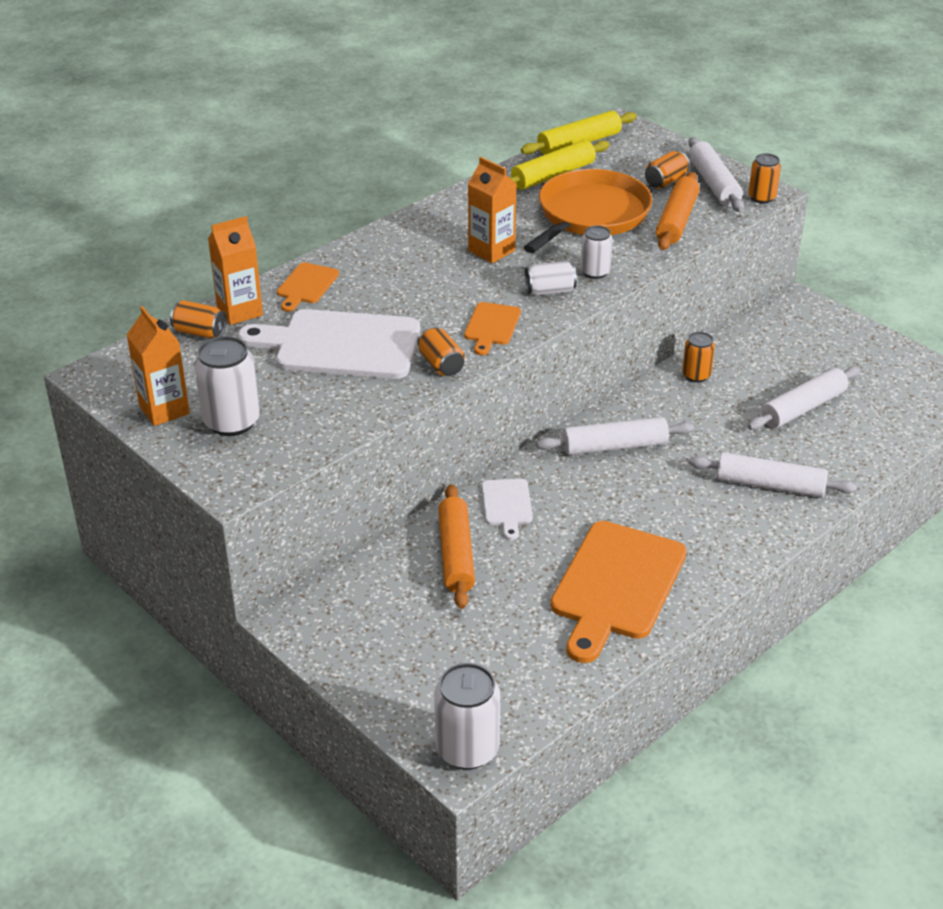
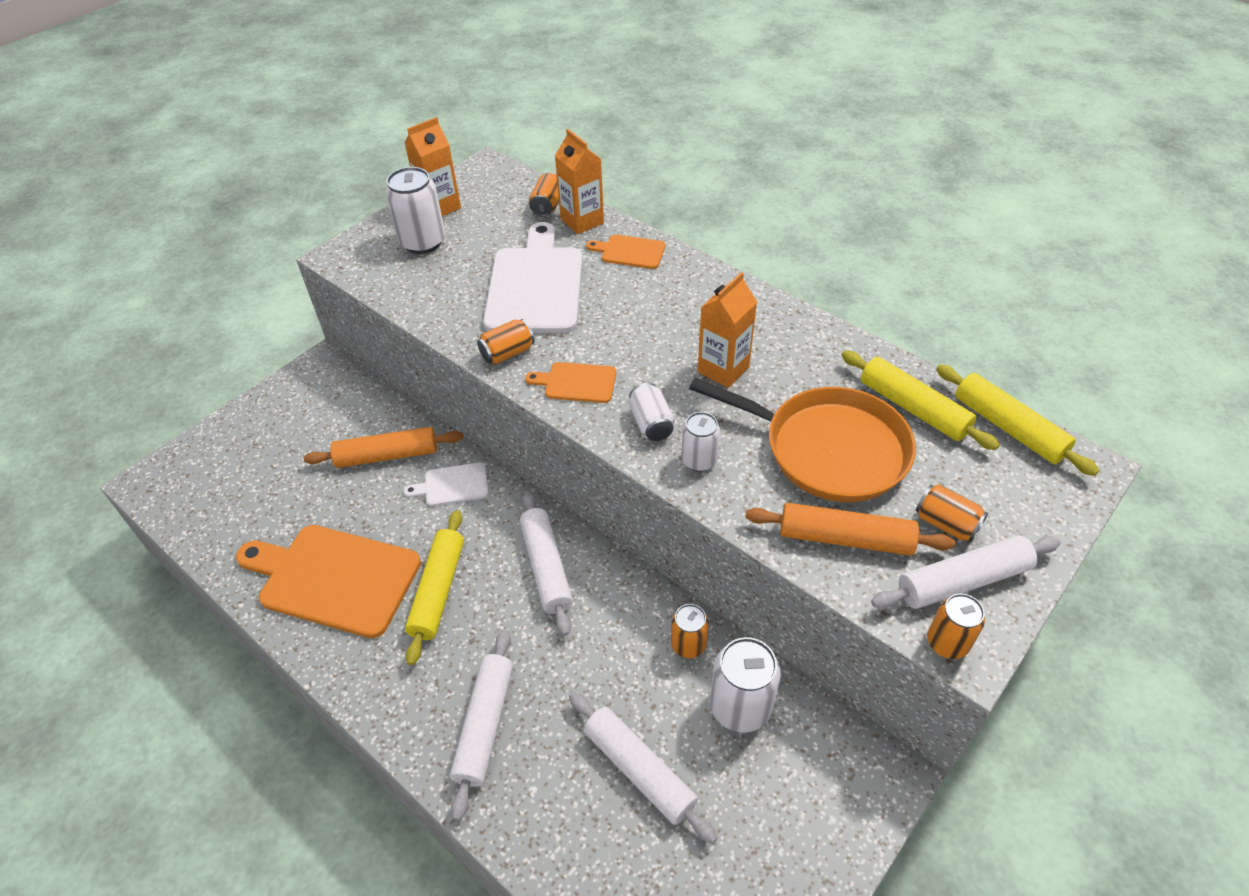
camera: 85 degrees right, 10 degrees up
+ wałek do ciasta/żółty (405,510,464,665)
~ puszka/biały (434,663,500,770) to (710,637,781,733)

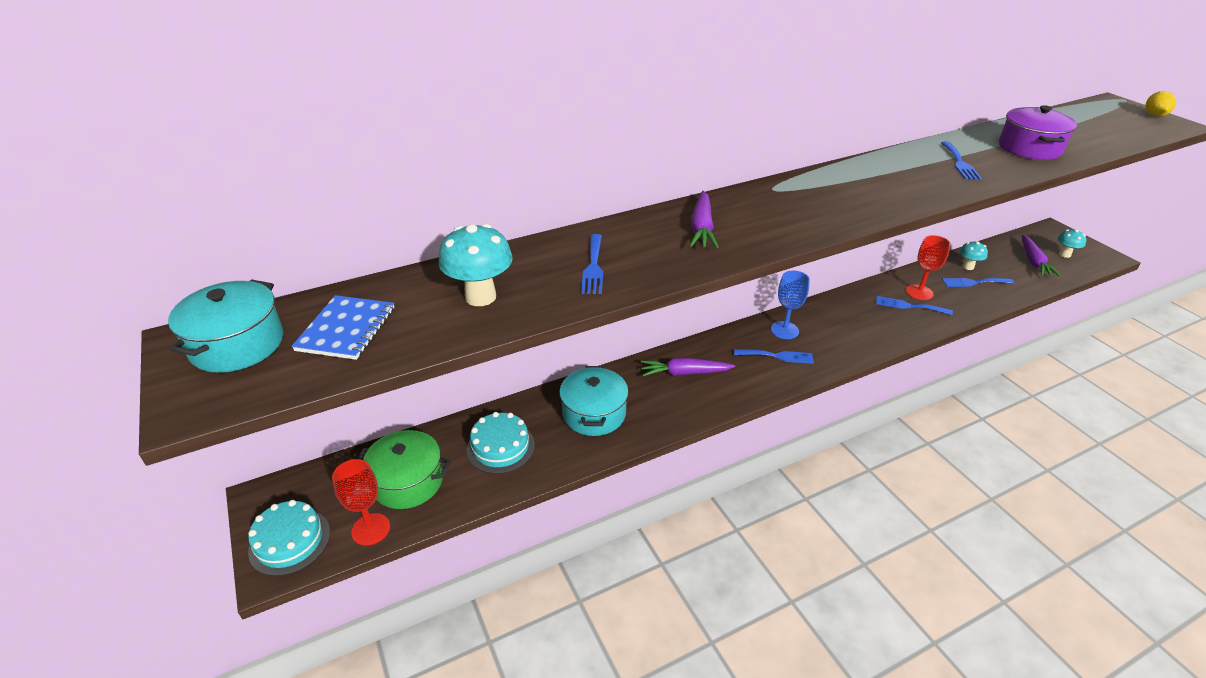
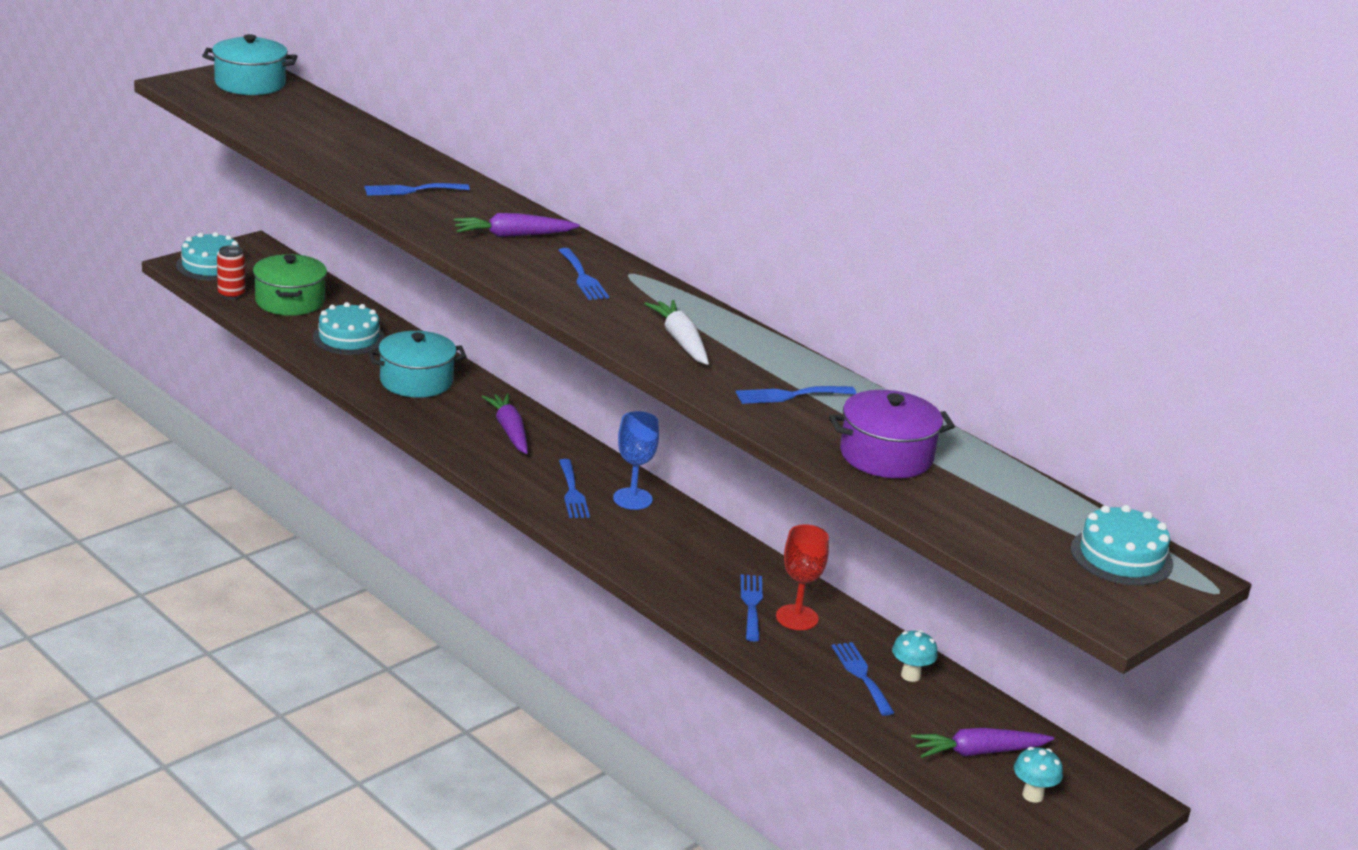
camera: 70 degrees right, 10 degrees down
- zeszyt/niebieski (291,295,394,360)
- grzyb/turkusowy (439,224,513,306)
- cytryna/żółty (1145,91,1176,117)
+ widelec/niebieski (558,248,609,300)
+ marchewka/biały (644,300,709,365)
+ tort/turkusowy (1071,505,1173,586)
~ kielich/czerwony (332,459,390,546) to puszka/czerwony (217,245,245,300)

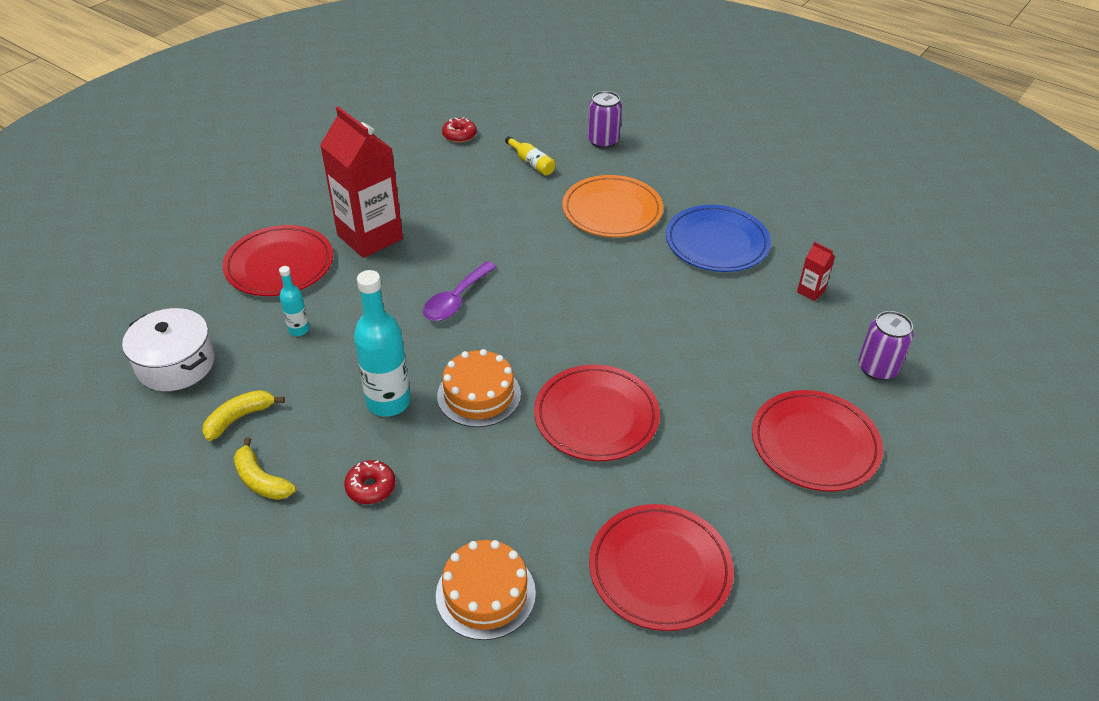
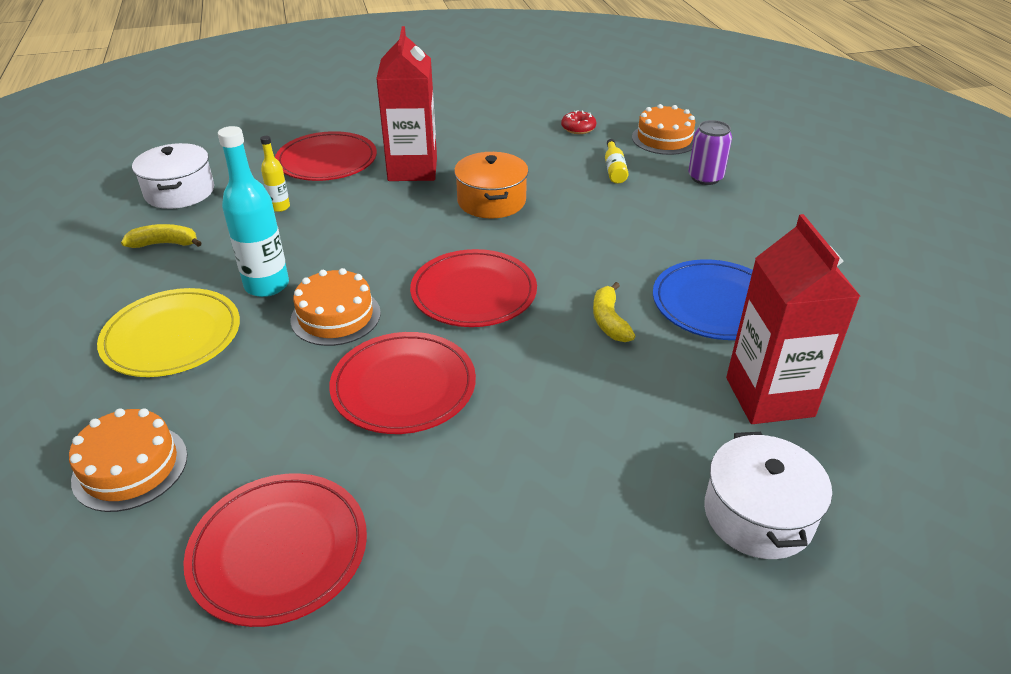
camera: 40 degrees right, 5 degrees down
- łyżka/fioletowy (423,261,497,321)
- talerz/pomarańczowy (562,175,663,237)
+ garnek/pomarańczowy (454,152,529,218)
+ tort/pomarańczowy (632,104,695,155)
~ banan/żółty (234,437,296,500) to (593,282,635,342)
~ talerz/czerwony (752,390,883,492) to (410,249,537,327)
~ donut/czerwony (344,460,395,504) to talerz/żółty (97,288,240,377)
~ puszka/fioletowy (858,311,914,380) to garnek/biały (704,432,832,559)
~ butelka/turkusowy (279,266,310,336) to butelka/żółty (260,136,290,212)
~ karton mleka/czerwony (797,241,835,301) = (726,214,860,424) x2.47

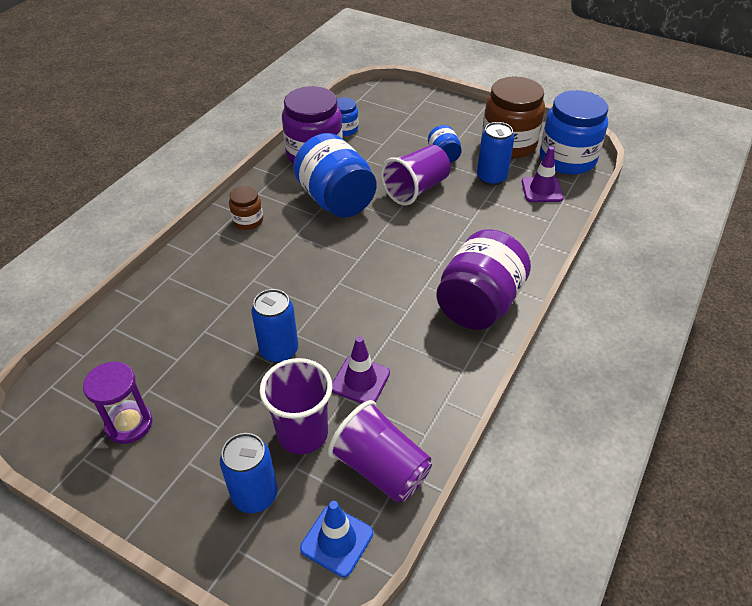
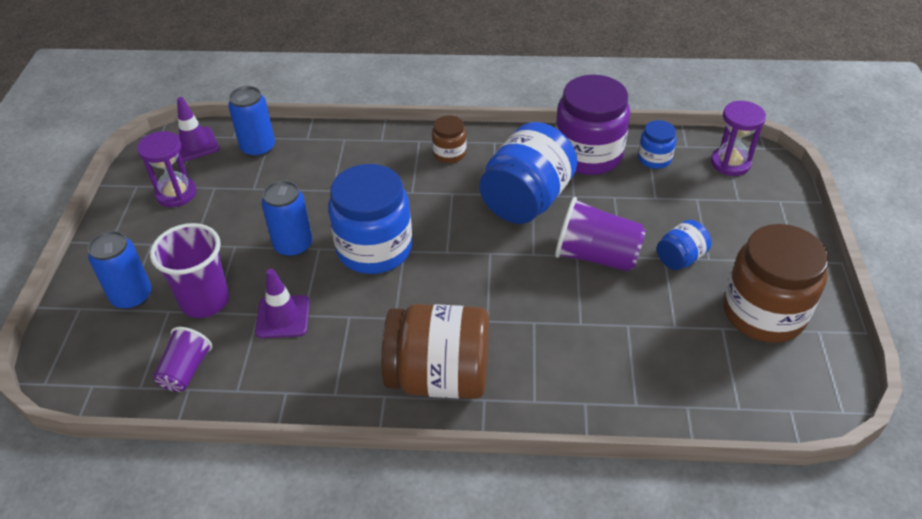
camera: 65 degrees right, 0 degrees up
- pachołek/niebieski (300,501,373,577)
+ klepsydra/fioletowy (711,101,766,176)
~ puszka/niebieski (477,122,514,186) to (228,86,275,158)
~ pachołek/fioletowy (522,146,564,202) to (177,97,219,162)
~ słoik/niebieski (540,90,608,175) to (328,164,412,274)
~ słoik/fioletowy (436,229,531,330) to słoik/brązowy (381,304,489,399)
~ szklanka/fioletowy (328,400,432,502) = (153,327,212,392) x0.63

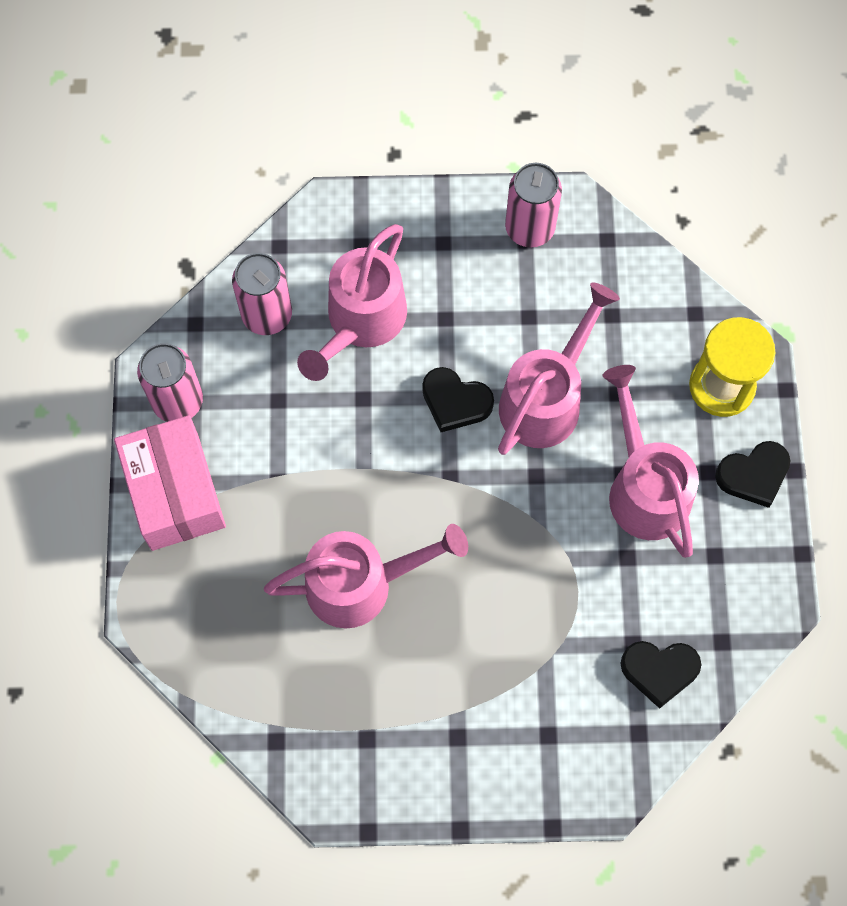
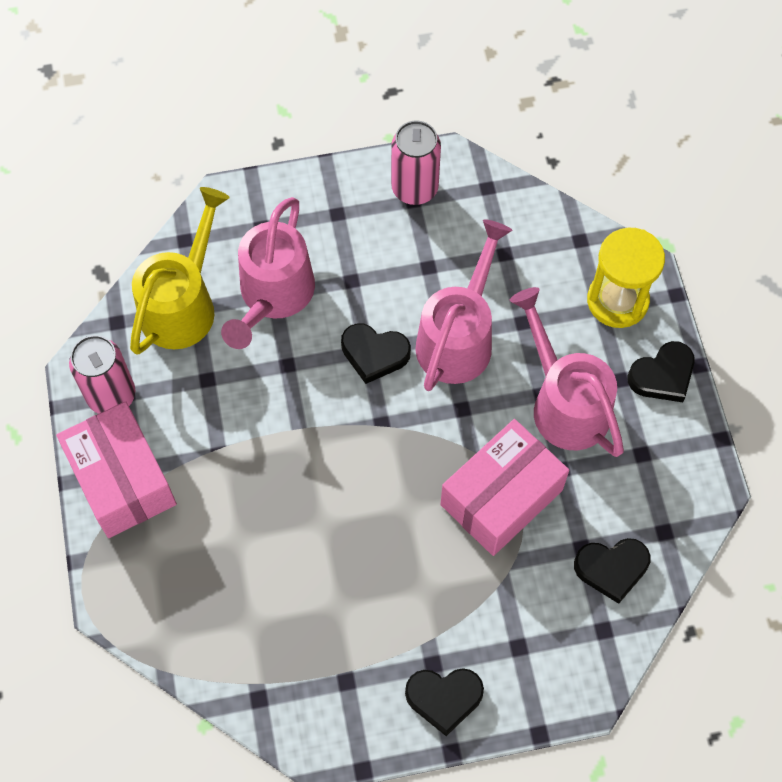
camera: 10 degrees left, 5 degrees down
- konewka/różowy (264,524,468,628)
+ serce/czarny (405,668,484,736)
+ pudełko/różowy (440,419,569,556)
~ puszka/różowy (232,253,292,335) to konewka/żółty (130,187,230,355)

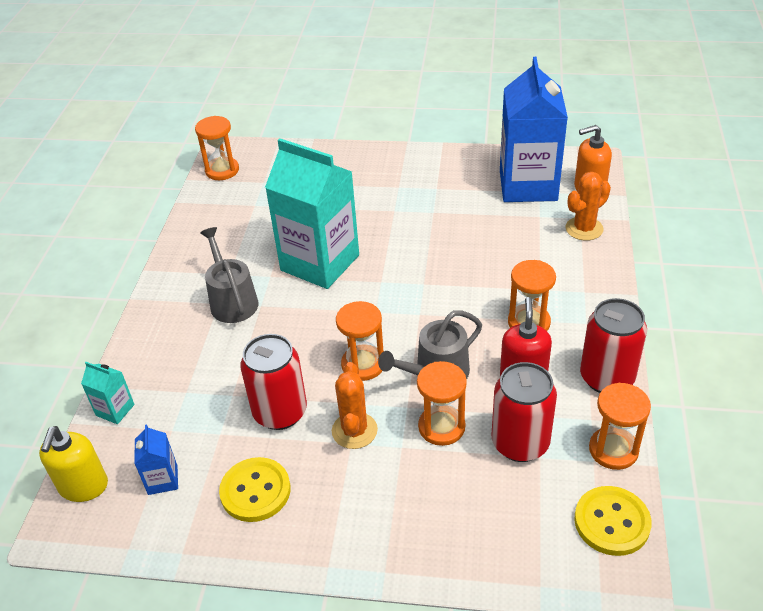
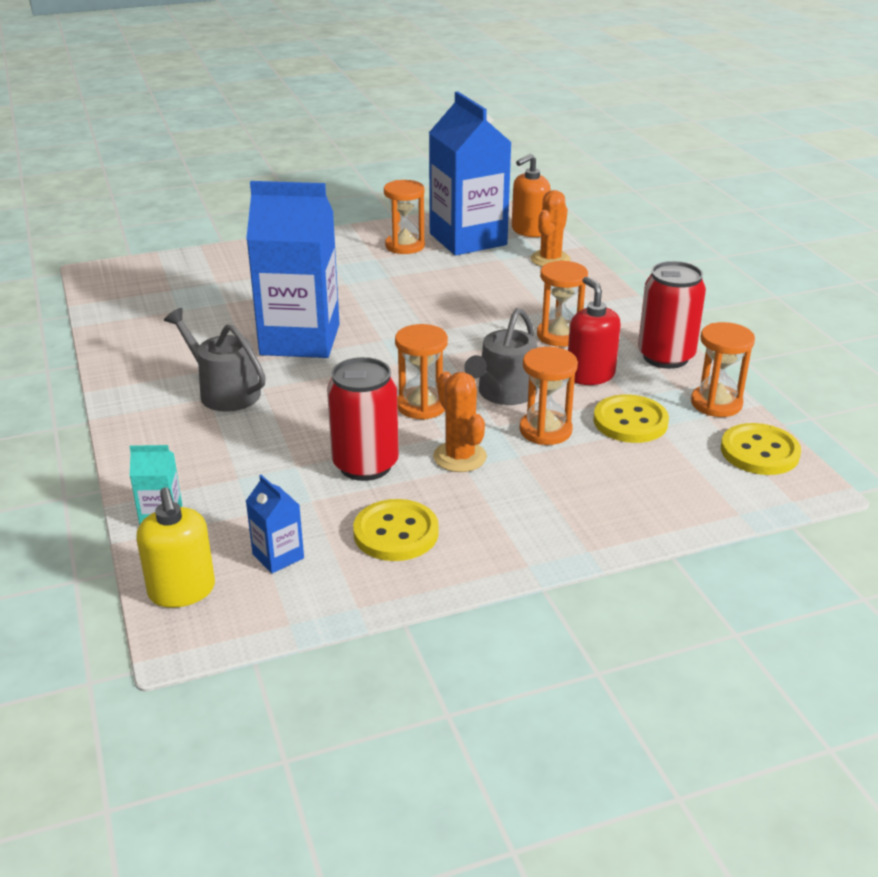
camera: 30 degrees left, 10 degrees down
~ klepsydra/pomarańczowy (195,116,239,180) to (384,180,425,254)
~ puszka/czerwony (492,362,557,462) to guzik/żółty (593,394,669,443)
~ karton mleka/turkusowy (265,138,359,289) to karton mleka/niebieski (246,181,340,358)

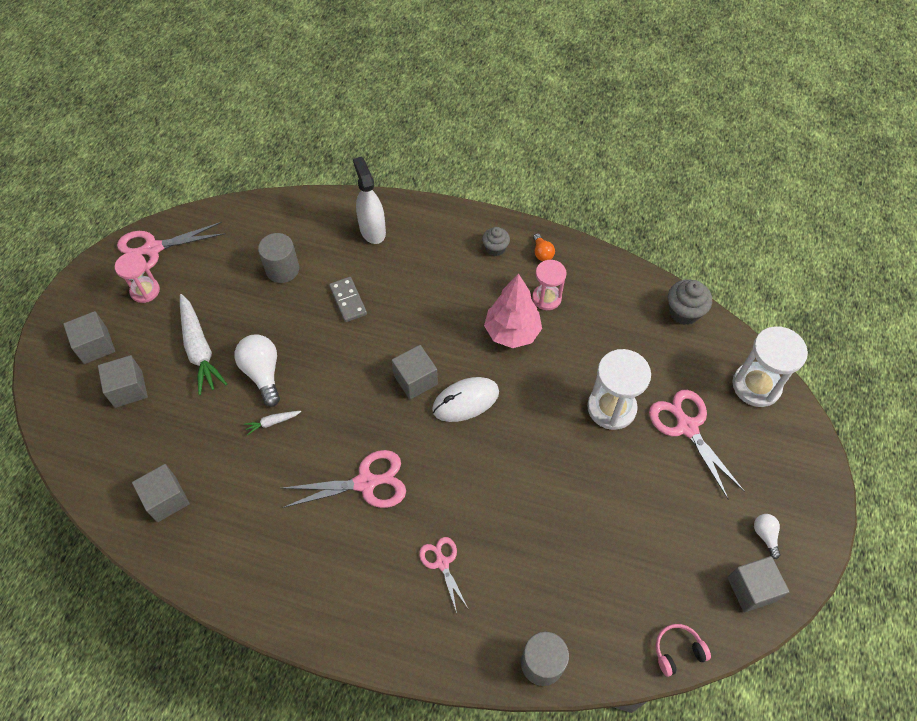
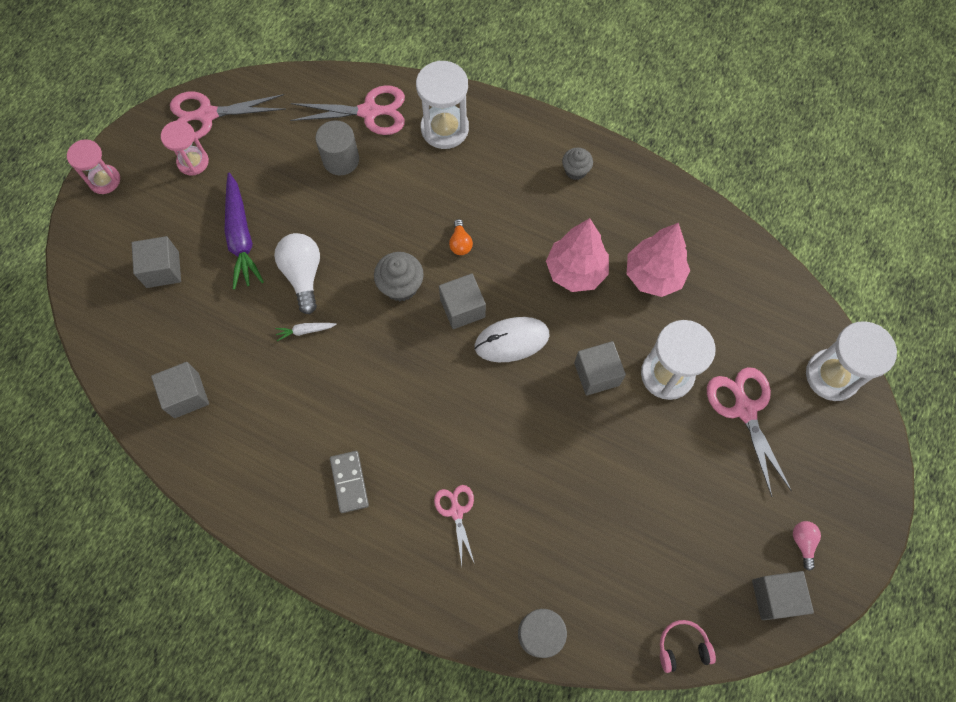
camera: 10 degrees right, 10 degrees up
+ drzewko/różowy (627,223,690,297)
~ sześcian/szary (63,311,115,364) to (574,341,626,396)
~ nożyczki/różowy (280,450,406,508) to (290,85,405,135)
~ kostka domina/szary (329,277,367,322) to (330,451,369,513)
~ klepsydra/różowy (532,260,567,310) to (67,139,120,194)
~ żarówka/pomarańczowy (533,233,555,261) to (449,219,473,255)
~ muffinka/szary (668,279,712,325) to (374,252,424,301)
~ spryskiwacz/biały (353,157,386,244) to klepsydra/biały (416,61,469,149)
~ marchewka/biały (180,294,227,395) to marchewka/fioletowy (224,173,264,290)
~ żarówka/biały (754,514,781,559) to żarówka/różowy (793,521,821,571)

